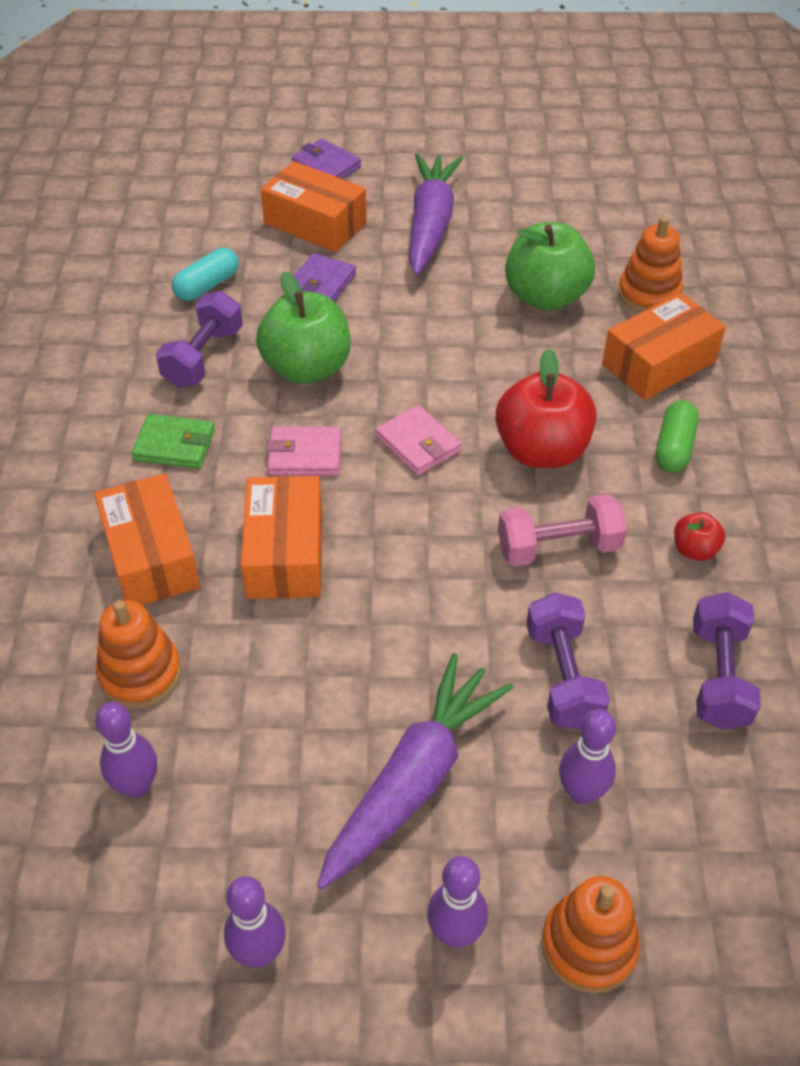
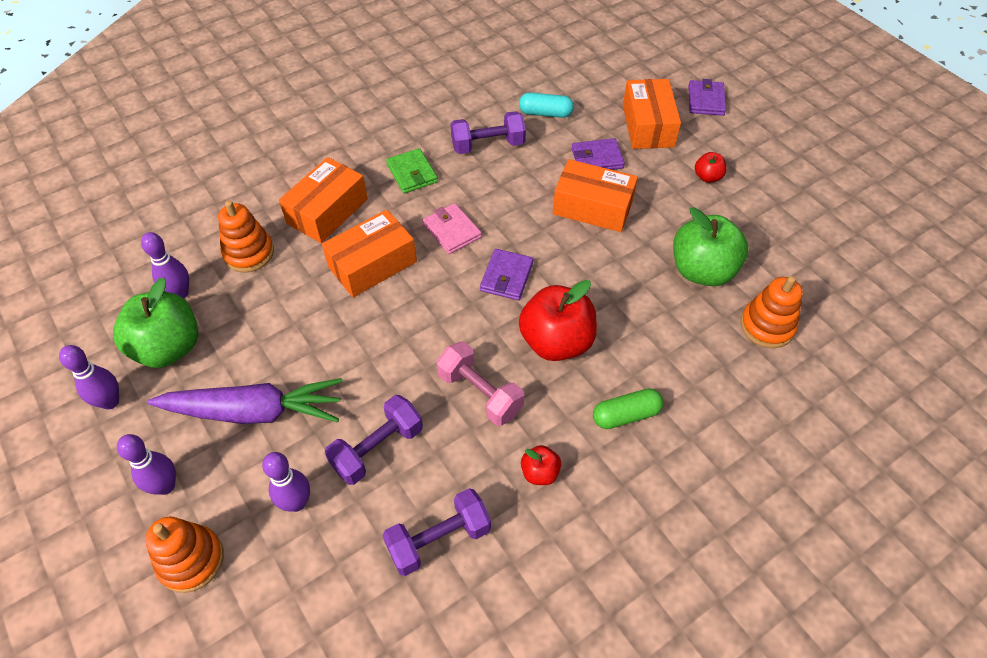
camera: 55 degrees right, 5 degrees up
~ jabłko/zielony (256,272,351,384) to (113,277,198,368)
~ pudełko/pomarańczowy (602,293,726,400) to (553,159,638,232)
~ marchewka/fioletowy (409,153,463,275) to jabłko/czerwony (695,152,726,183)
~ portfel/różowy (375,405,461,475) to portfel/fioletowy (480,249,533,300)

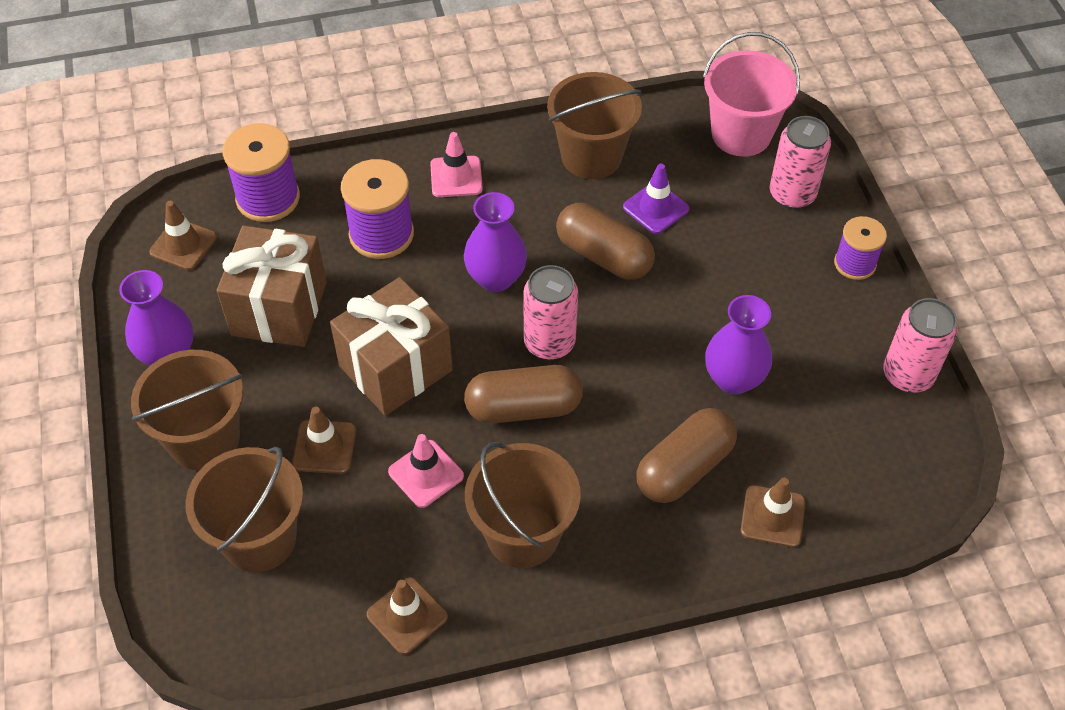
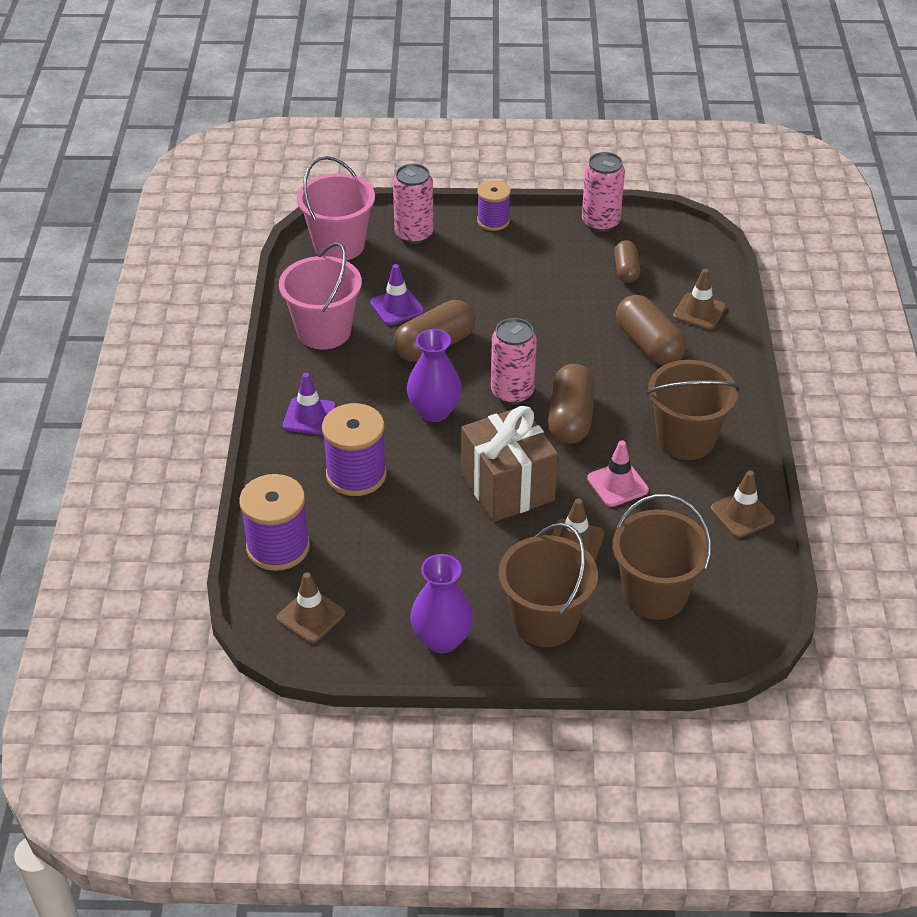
camera: 75 degrees left, 10 degrees down
- prezent/brązowy (217,225,327,347)
- wazon/fioletowy (705,295,772,395)
+ kapsułka/brązowy (614,240,641,283)
~ pachołek/różowy (430,132,483,197) to pachołek/fioletowy (283,373,336,435)
~ wiadro/brązowy (547,72,642,179) to wiadro/różowy (279,242,362,349)

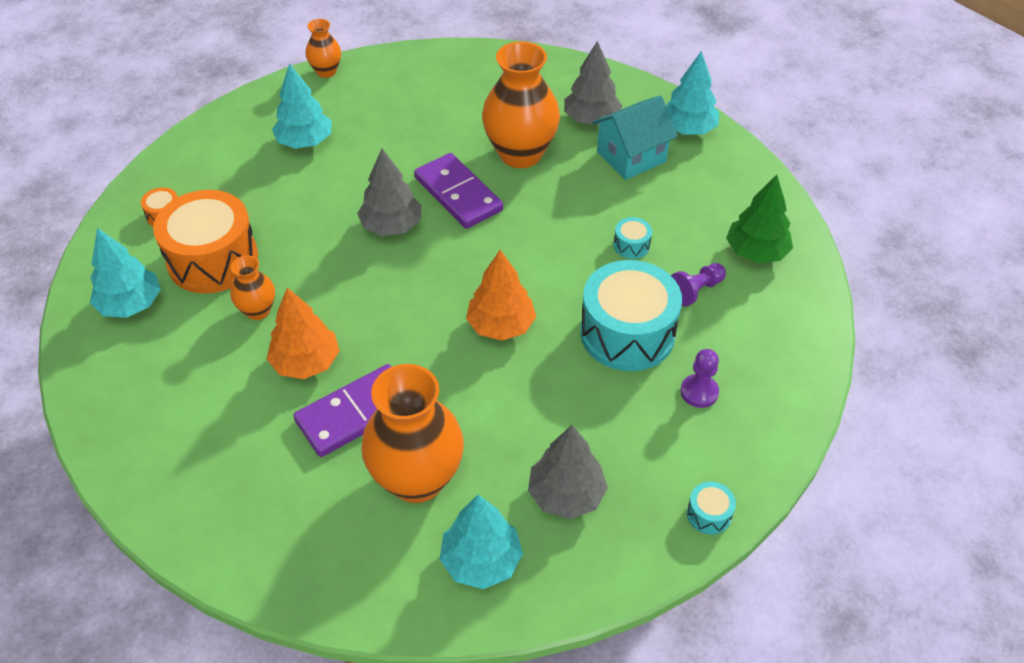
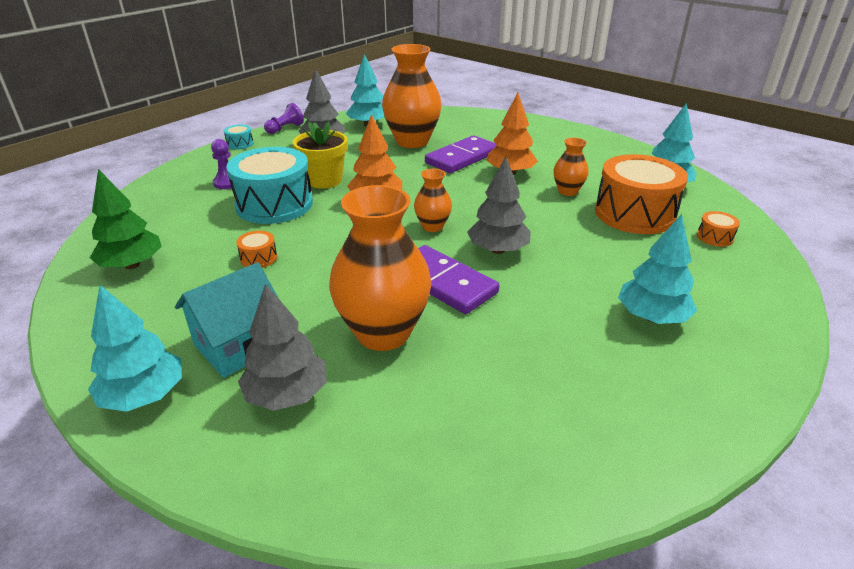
camera: 170 degrees right, 15 degrees down
+ doniczka/żółty (293,122,347,189)
~ wazon/pomarańczowy (306,19,341,78) to (414,169,452,232)
~ pionek/fioletowy (671,263,726,306) to (264,103,304,134)
~ bęben/turkusowy (614,217,652,259) to bęben/pomarańczowy (236,231,277,268)

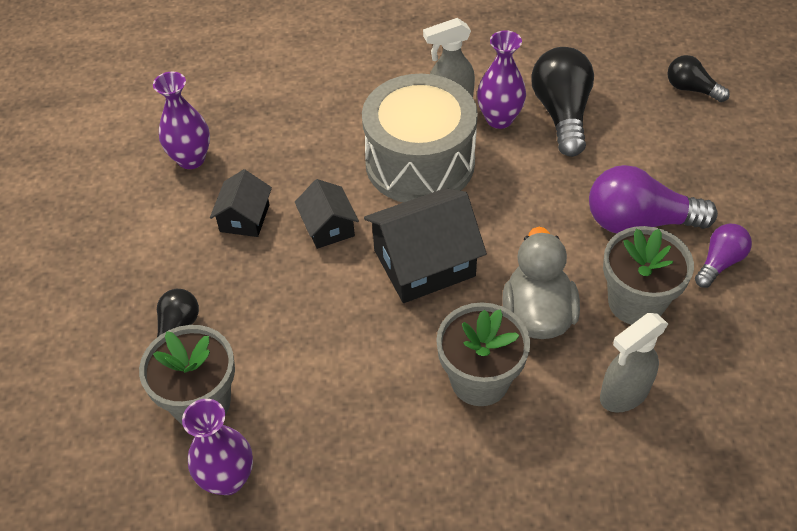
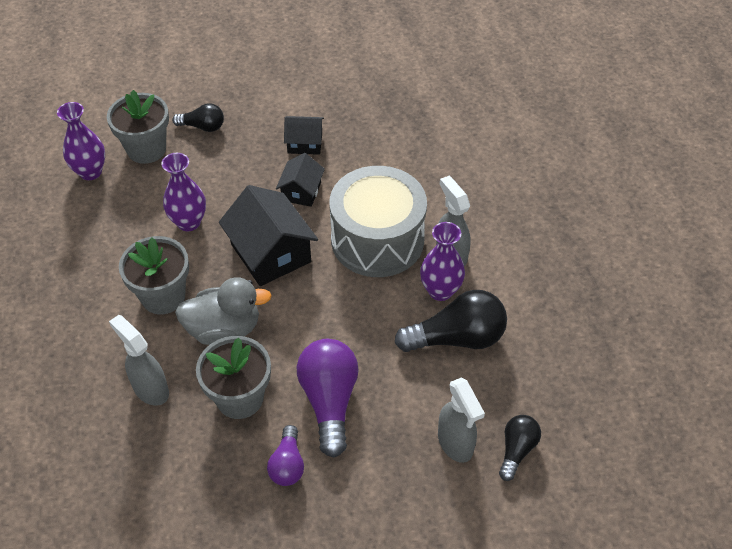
camera: 80 degrees right, 0 degrees up
+ spryskiwacz/szary (438,378,485,463)
~ wazon/fioletowy (153,72,210,169) to (161,153,206,231)
~ domek/czarny (295,179,359,249) = (276,153,325,207) 45 degrees counterclockwise
~ żarówka/fioletowy (695,224,752,288) = (267,425,304,486) 60 degrees clockwise

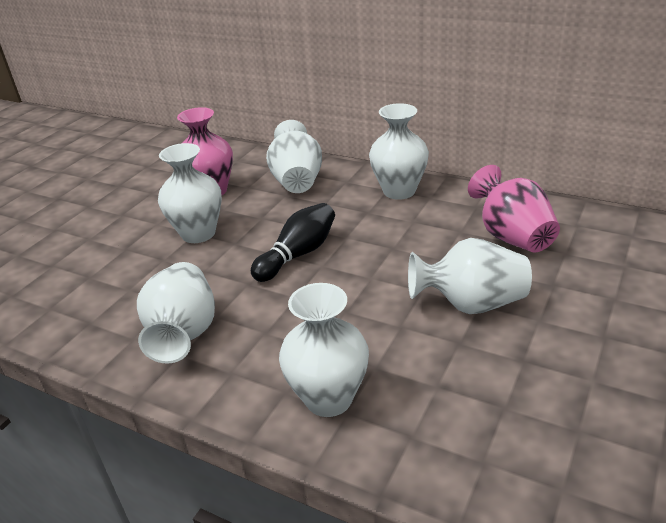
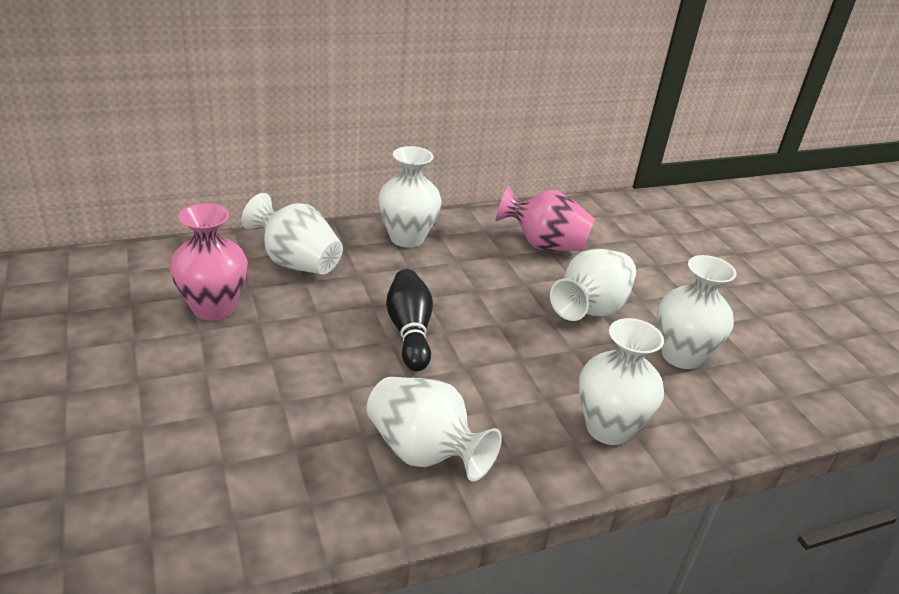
camera: 55 degrees left, 0 degrees up
~ wazon/biały (158,143,222,243) to (657,255,737,369)

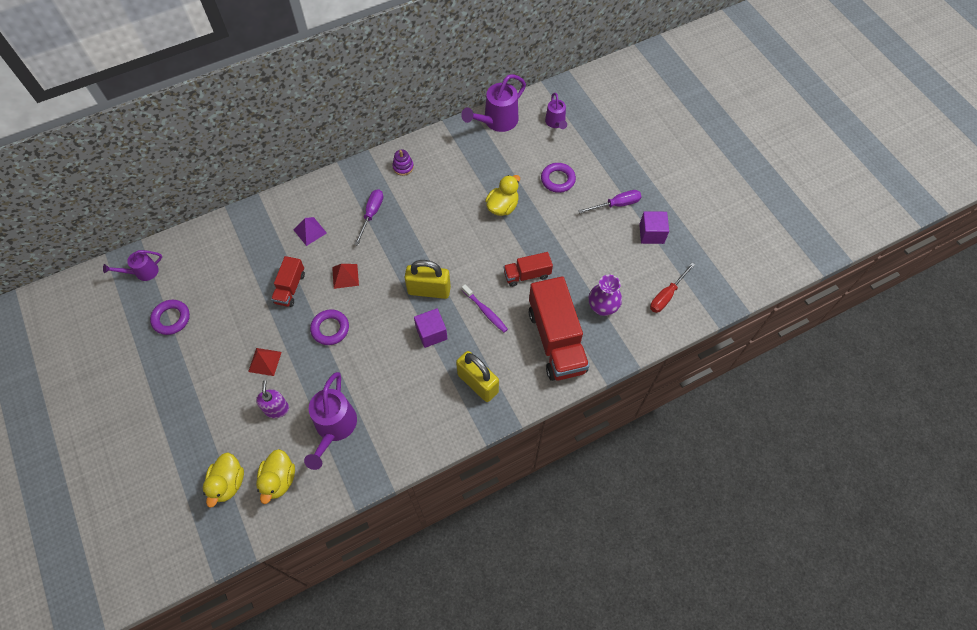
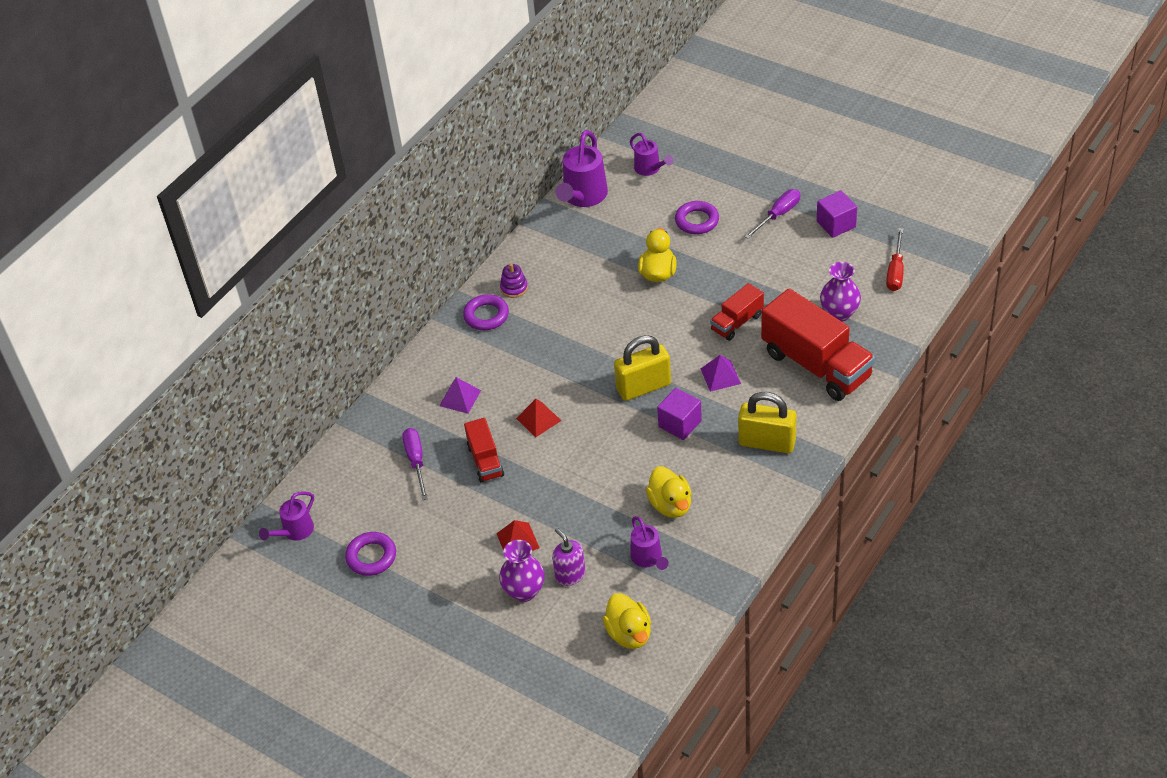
camera: 25 degrees left, 15 degrees down
+ wazon/fioletowy (499,540,545,602)
~ kaczka/żółty (203,452,244,508) to (646,466,692,518)
~ pierścień/fioletowy (310,309,349,345) to (463,294,509,330)
~ śrubokręt/fioletowy (354,189,383,246) to (402,428,428,500)
~ szczoteczka do zębów/fioletowy (462,284,508,333) to piramida/fioletowy (701,355,741,392)
~ konewka/fioletowy (304,372,357,470) = (630,516,669,570) x0.59

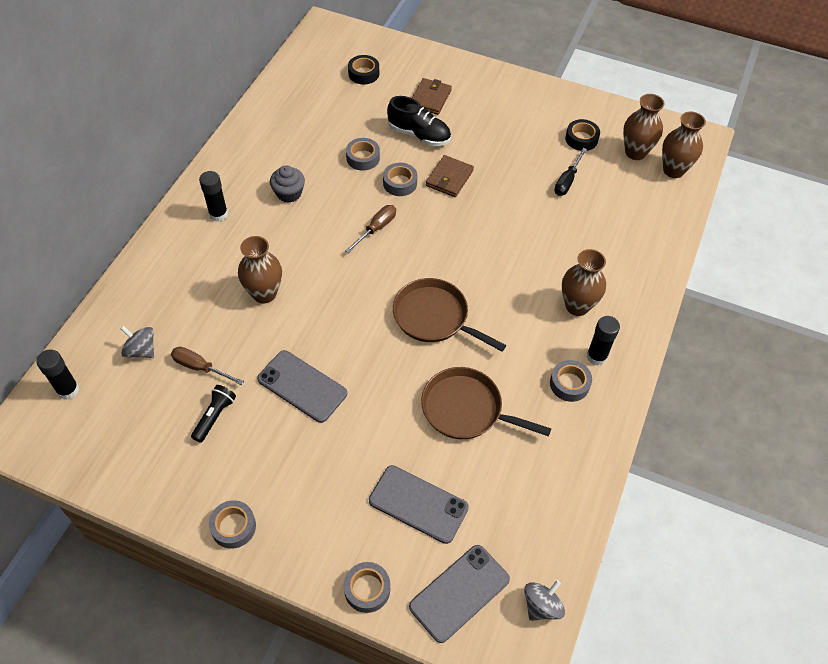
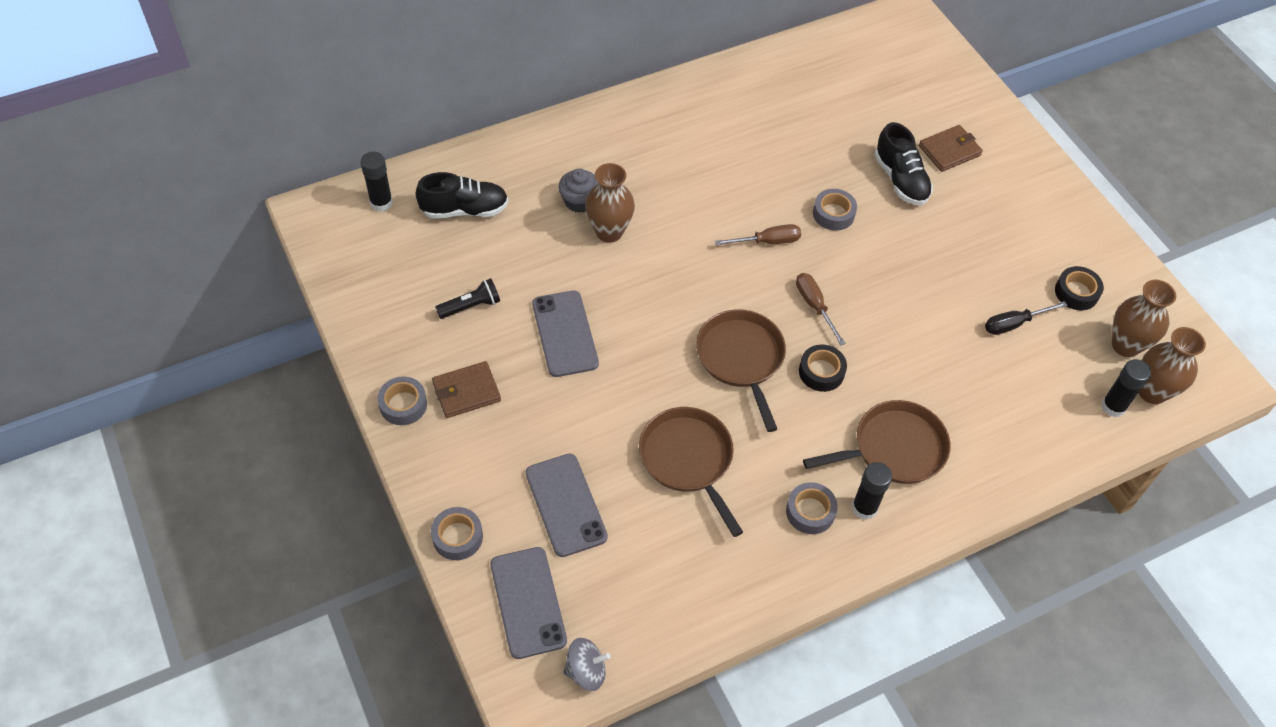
camera: 40 degrees right, 0 degrees up
- taśma klejąca/szary (346,138,380,170)
~ śrubokręt/brązowy (171,347,244,385) to (796,273,846,345)
~ klej w sztyfcie/czarny (199,171,228,222) to (1101,359,1151,417)
~ muffinka/szary (270,165,305,203) to (558,169,598,213)
~ taśma klejąca/czarny (348,55,379,85) to (799,345,847,392)
~ portfel/brązowy (426,155,474,197) to (432,361,501,418)
~ bączek/szary (120,326,154,358) to but/czarny (416,172,508,219)
~ wazon/brązowy (562,249,606,316) to patelnia/brązowy (803,400,951,484)
~ telefon/szary (409,545,510,643) = (490,547,567,659) 75 degrees clockwise

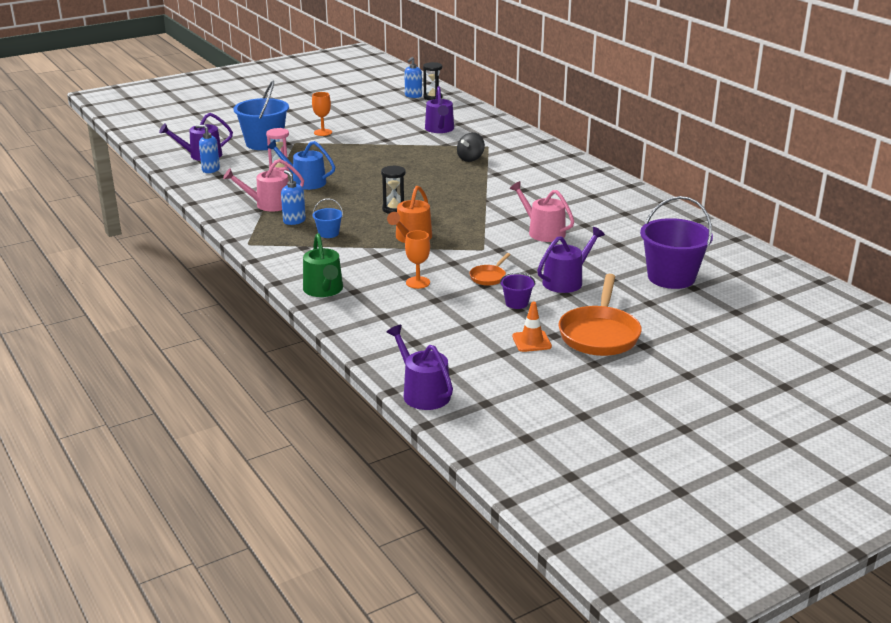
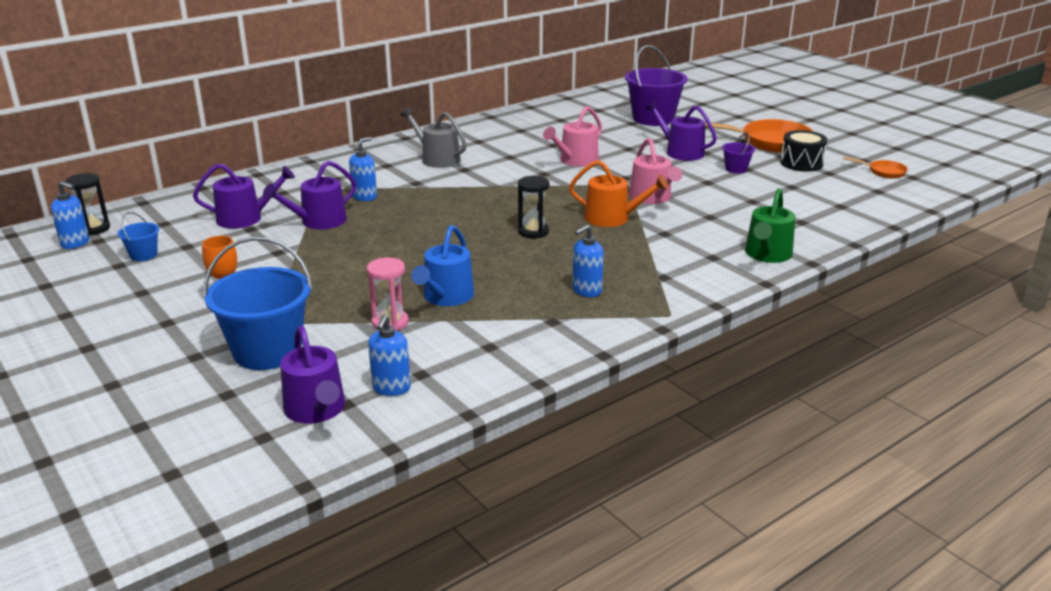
camera: 95 degrees left, 0 degrees up
- kielich/pomarańczowy (405,230,430,289)
+ konewka/szary (400,107,467,168)
~ konewka/różowy (223,159,304,212) to (629,138,682,204)
~ wiadro/niebieski (313,198,343,238) to (118,212,159,261)
~ konewka/fioletowy (387,325,453,410) to (263,161,357,229)
~ patelnia/pomarańczowy (470,253,511,286) to (843,156,908,178)
~ bączek/czarny (457,132,485,162) to dozownik mydła/niebieski (349,137,377,201)
~ pachołek/pomarańczowy (512,302,552,352) to bęben/czarny (780,130,828,172)
~ konewka/zielony (303,233,343,297) = (745,188,796,263) 135 degrees clockwise

